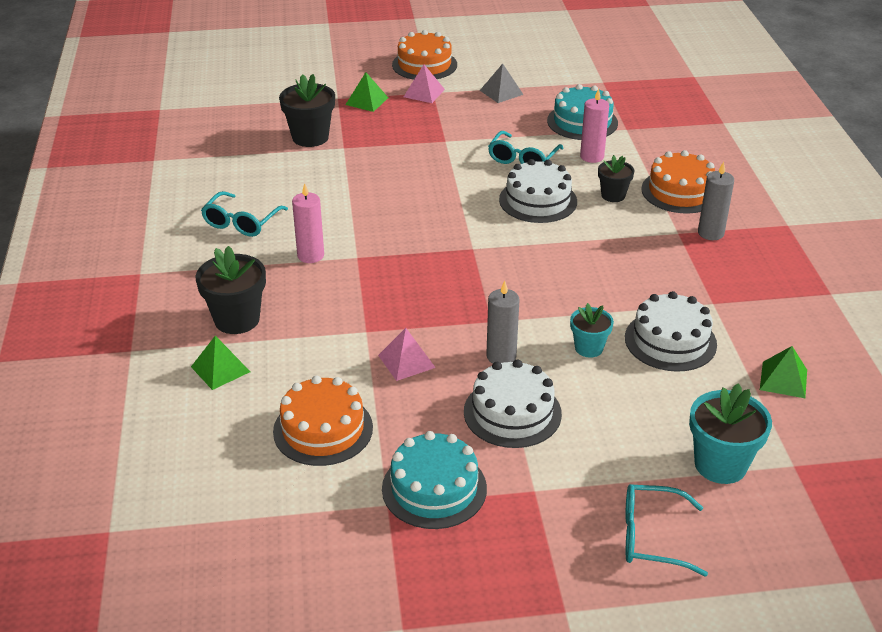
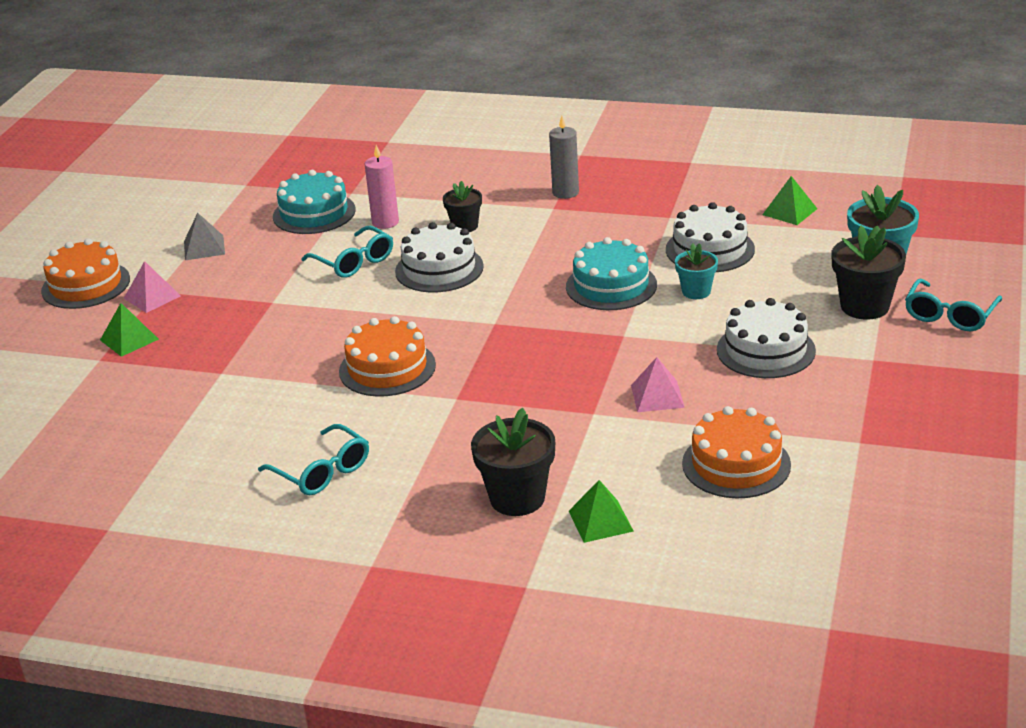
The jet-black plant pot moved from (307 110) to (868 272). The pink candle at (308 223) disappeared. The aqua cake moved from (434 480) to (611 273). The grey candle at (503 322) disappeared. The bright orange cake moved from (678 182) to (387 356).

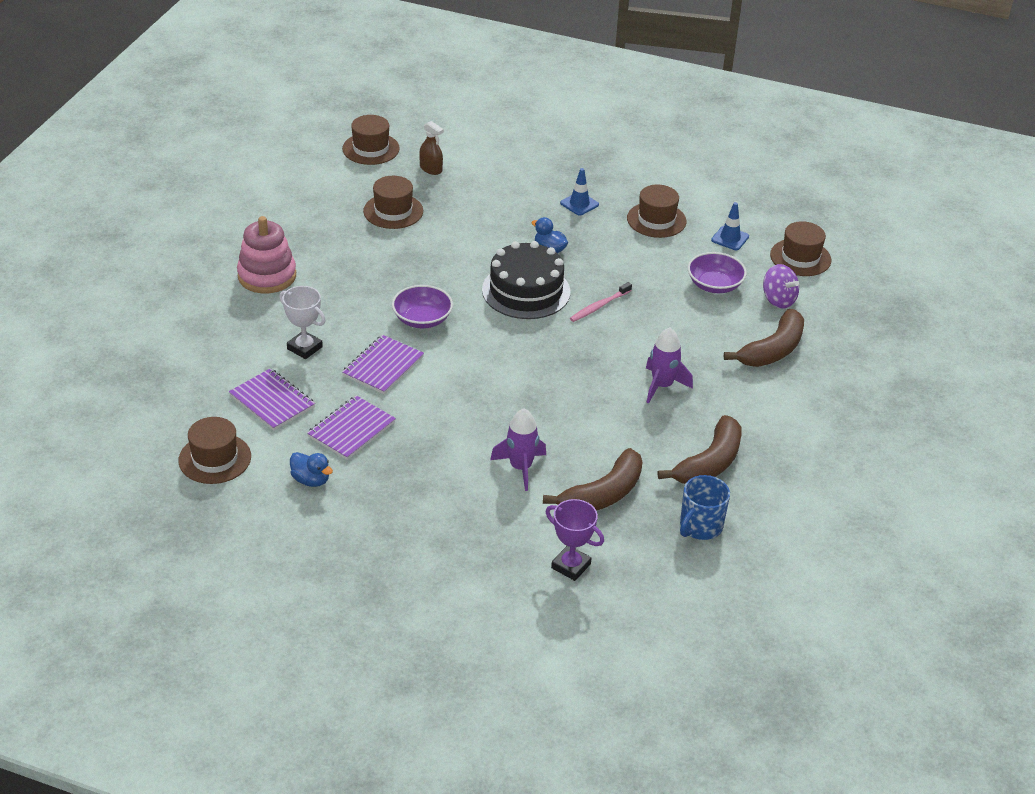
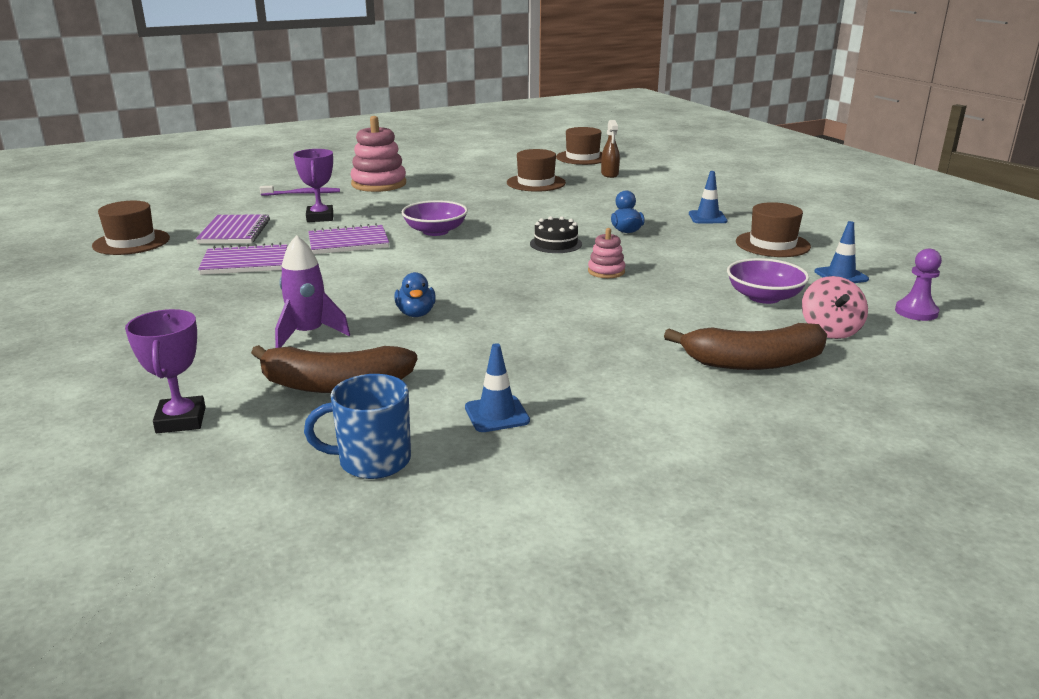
The snow-white award cup at (302 322) became the violet award cup at (313 185). The cobalt rubber duck moved from (311 469) to (415 294). The jet-black cake at (526 280) changed to 0.52 times the size. The pink dental brush at (601 302) was replaced by the pink ring stacker at (606 253). The violet rocket at (669 365) disappeared. The dark brown banana fruit at (699 449) was replaced by the cobalt safety cone at (497 387). The violet toy top at (781 286) became the pink toy top at (835 307). The dark brown tall hat at (800 248) was replaced by the violet game pawn at (918 284). The violet dental brush at (300 191) appeared.

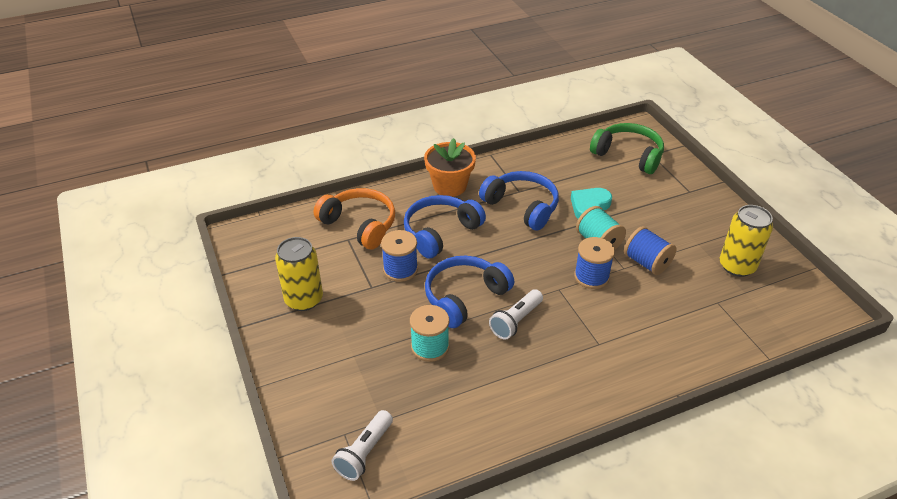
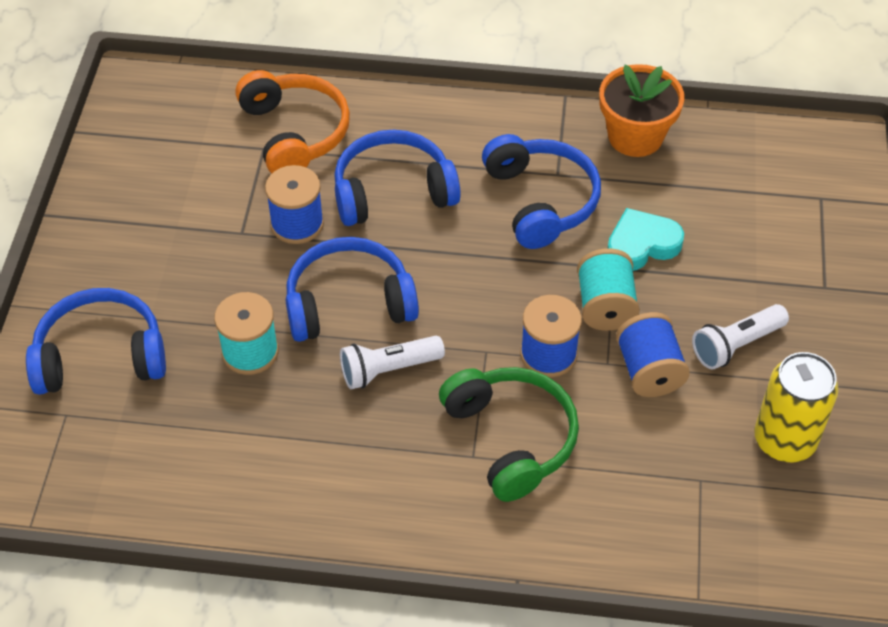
The golden soda can at (299 274) disappeared. The snow-white torch moved from (362 445) to (740 337). The bright orange plant pot moved from (450 167) to (641 110). The emerald over-ear headphones moved from (627 148) to (509 434). The cobalt over-ear headphones at (96 341) appeared.

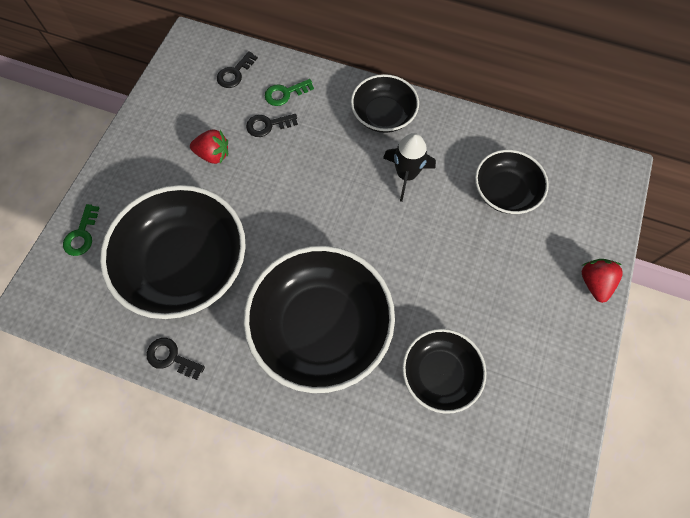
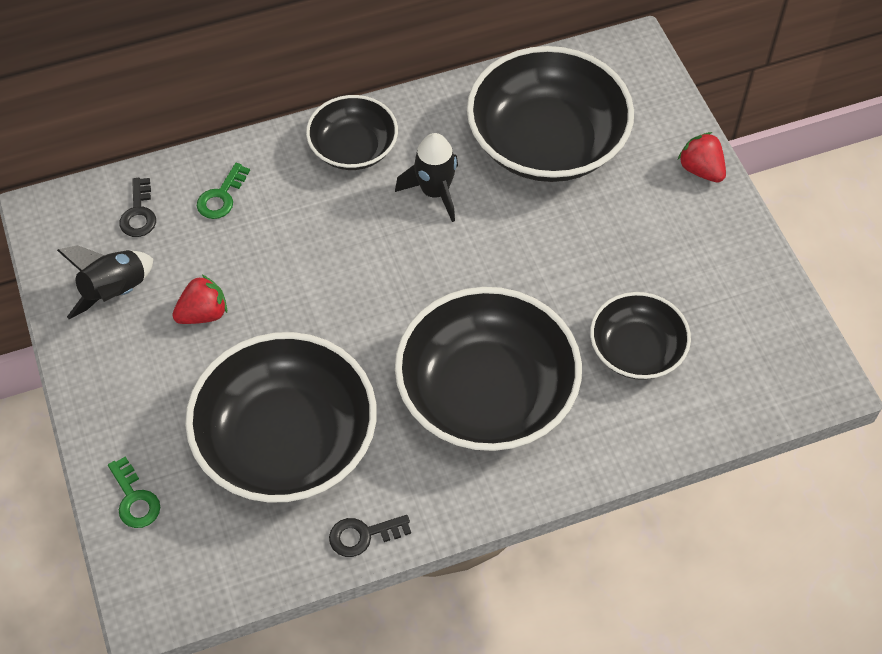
The jet-black latchkey at (272 125) disappeared. The jet-black serving bowl at (512 182) changed to 1.80 times the size. The jet-black rocket at (105 282) appeared.

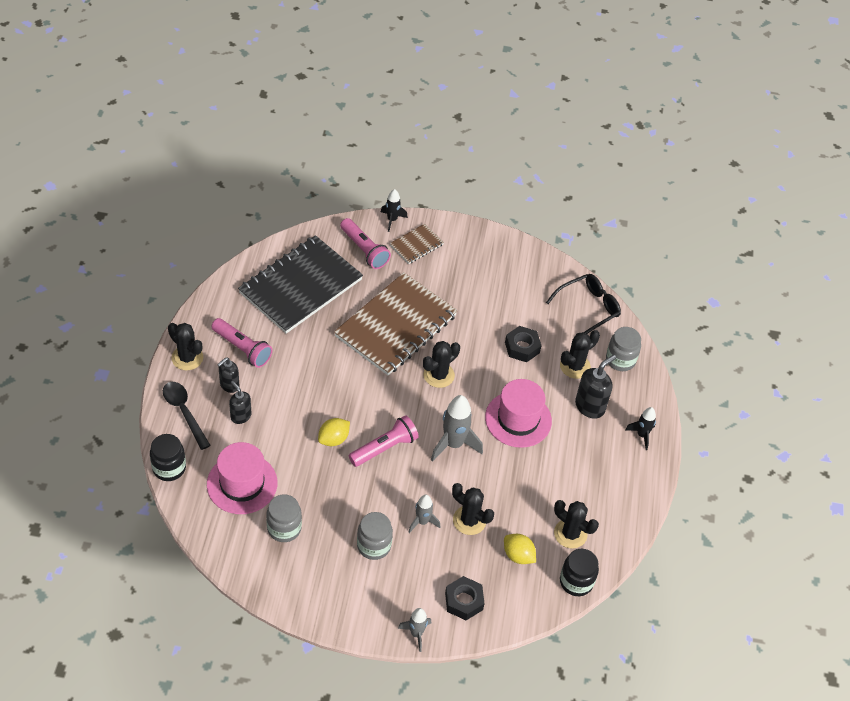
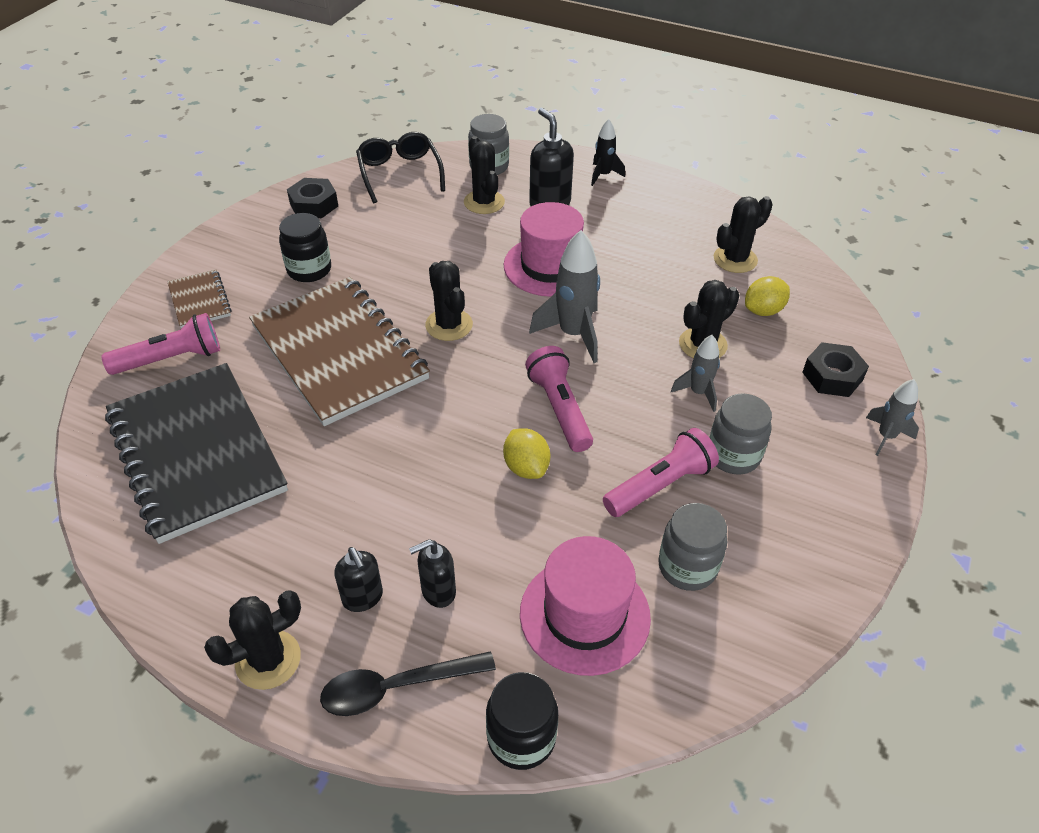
The pink torch moved from (241 343) to (661 472). The jet-black rocket at (394 210) disappeared. The jet-black nut moved from (523 344) to (312 198). The jet-black preserve jar moved from (579 572) to (305 247).

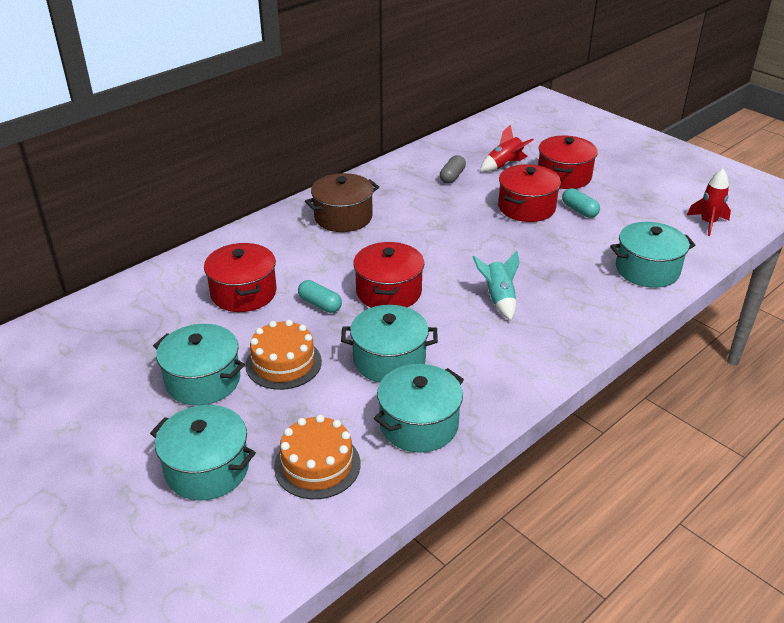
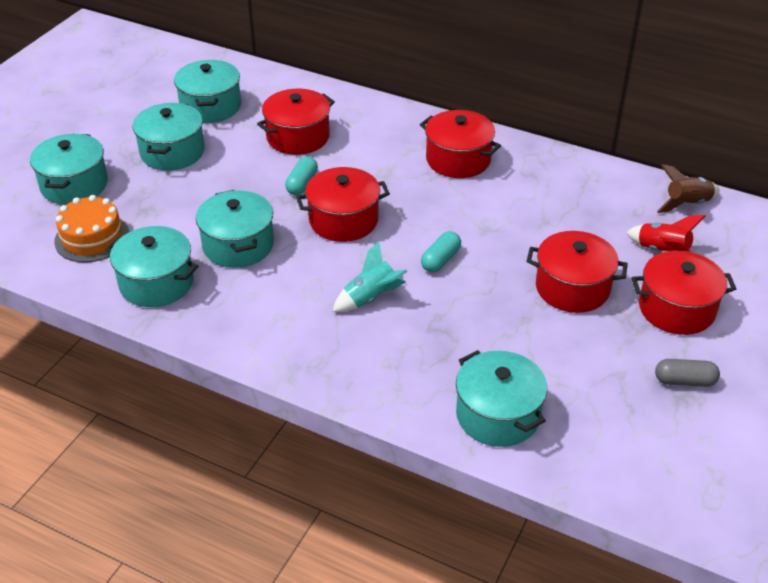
The bright orange cake at (284 355) disappeared. The dark brown pot at (342 202) became the scarlet pot at (460 144). The grey capsule moved from (453 169) to (687 373). The aqua capsule moved from (581 203) to (441 251). The scarlet rocket at (709 202) disappeared. The aqua pot at (207 91) appeared. The dark brown rocket at (688 188) appeared.

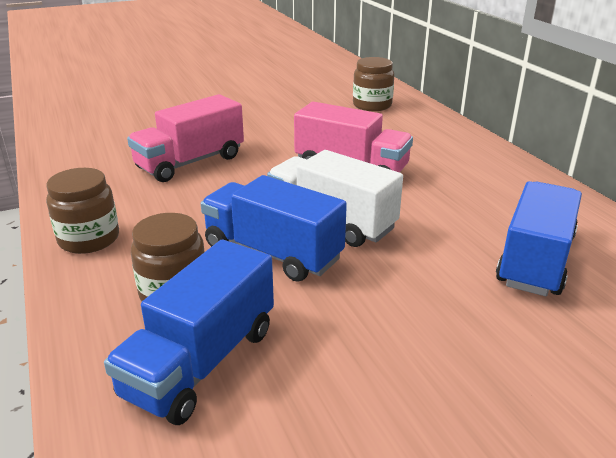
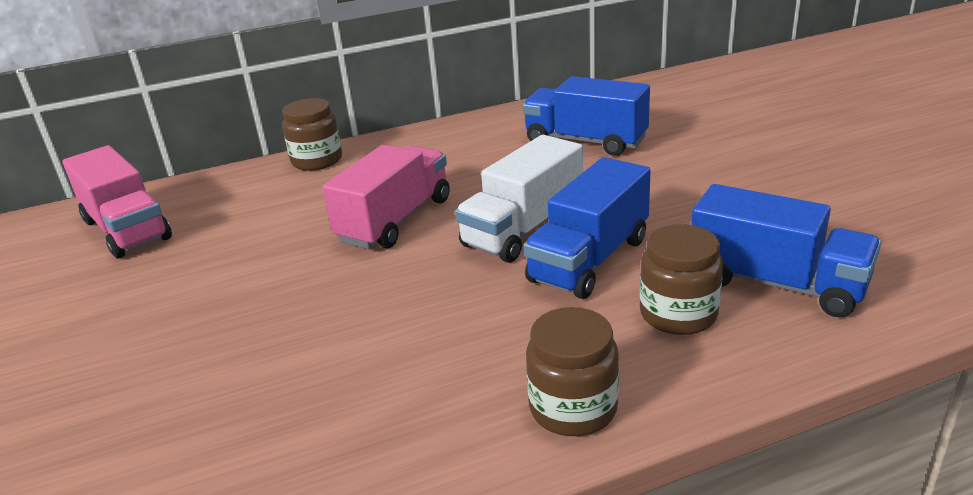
The pink lorry moved from (185 138) to (117 201). The dark brown preserve jar moved from (373 84) to (312 134).

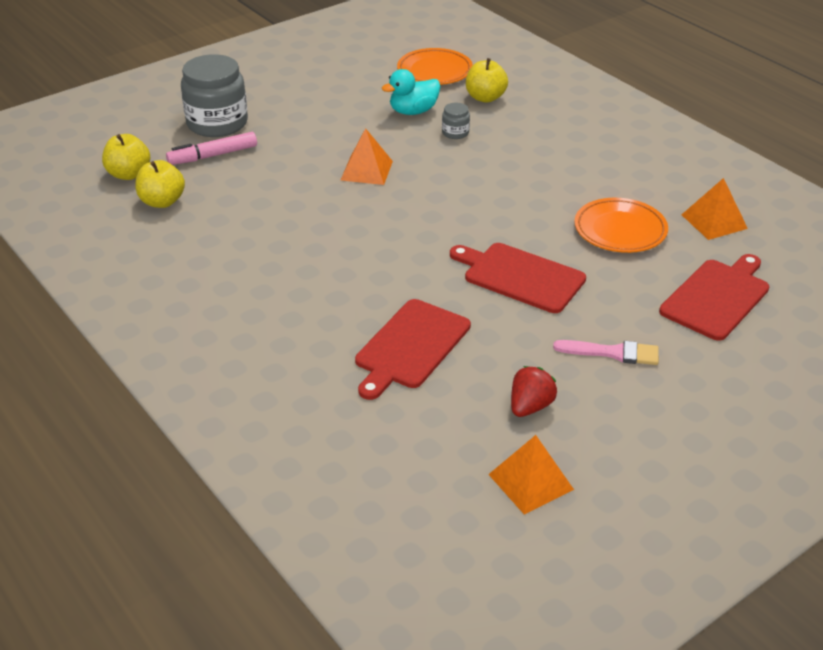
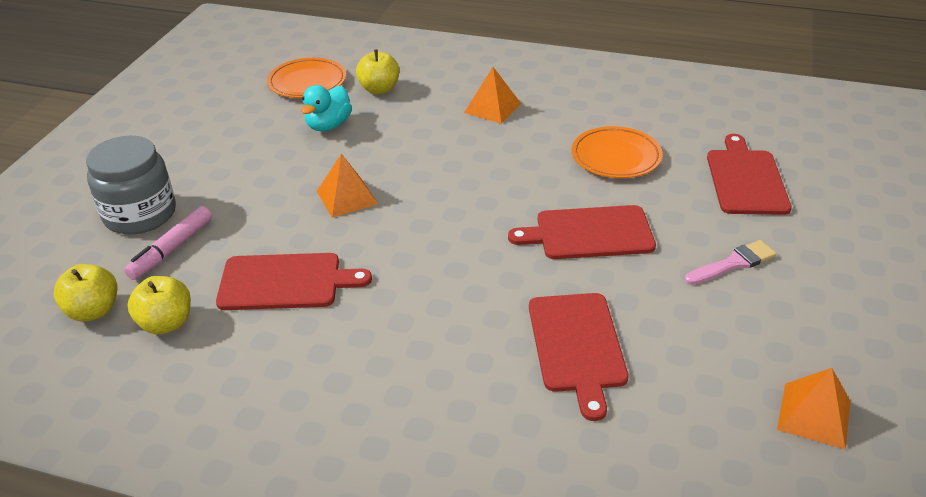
The grey preserve jar at (456 121) disappeared. The scarlet berry at (534 391) disappeared. The bright orange pyramid shape moved from (715 209) to (492 95). The scarlet bread board at (294 281) appeared.

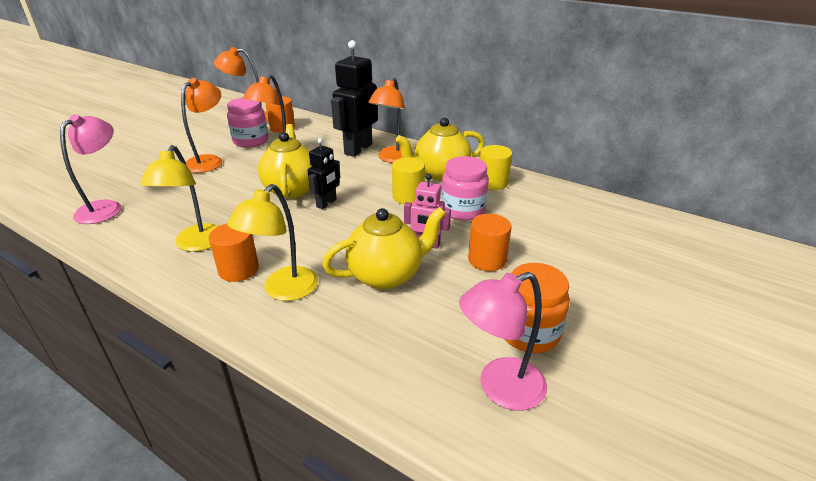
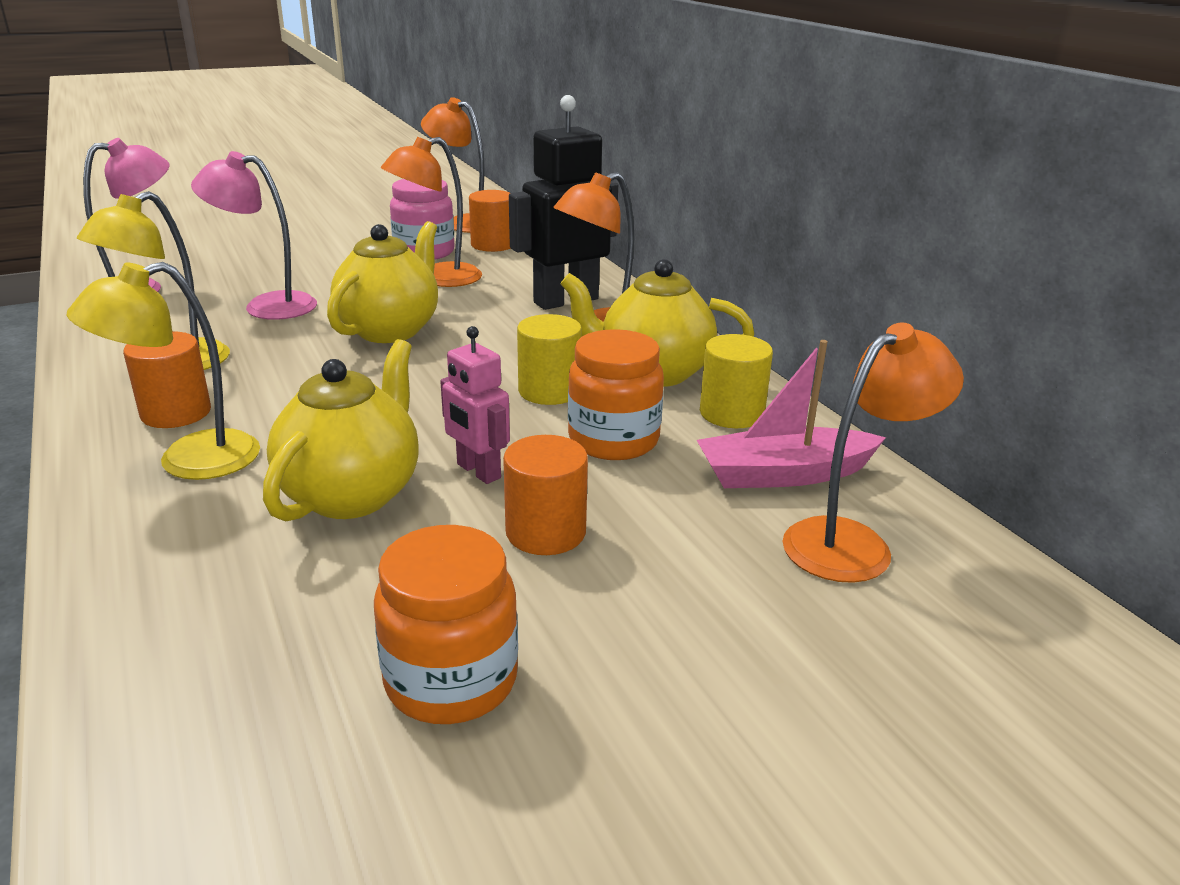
The bright orange desk lamp moved from (201 125) to (873 453). The jet-black robot at (324 173) disappeared. The golden tea pot at (384 248) turned 75 degrees counterclockwise. The pink preserve jar at (465 188) became the bright orange preserve jar at (616 394). The pink desk lamp moved from (503 341) to (254 235). The pink sailboat at (791 414) appeared.

